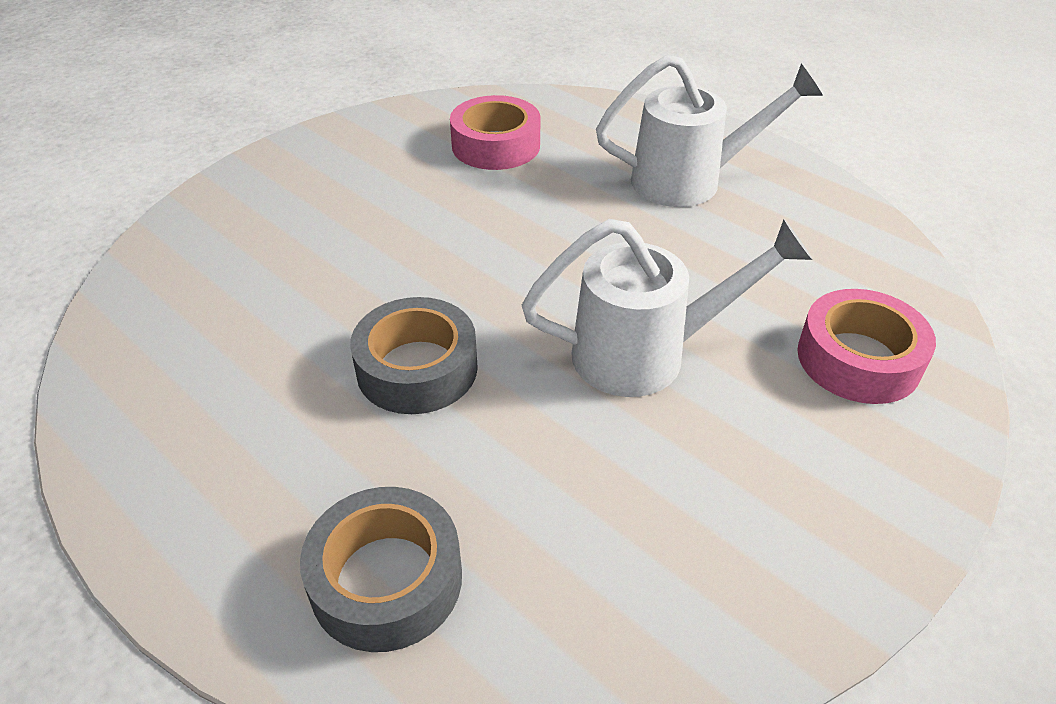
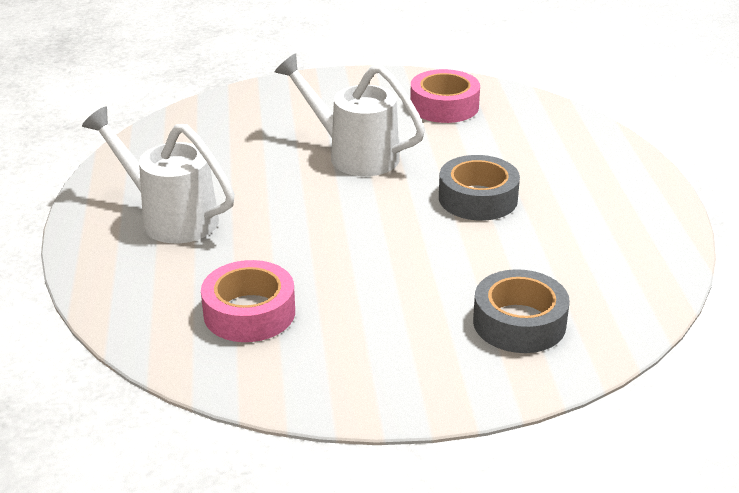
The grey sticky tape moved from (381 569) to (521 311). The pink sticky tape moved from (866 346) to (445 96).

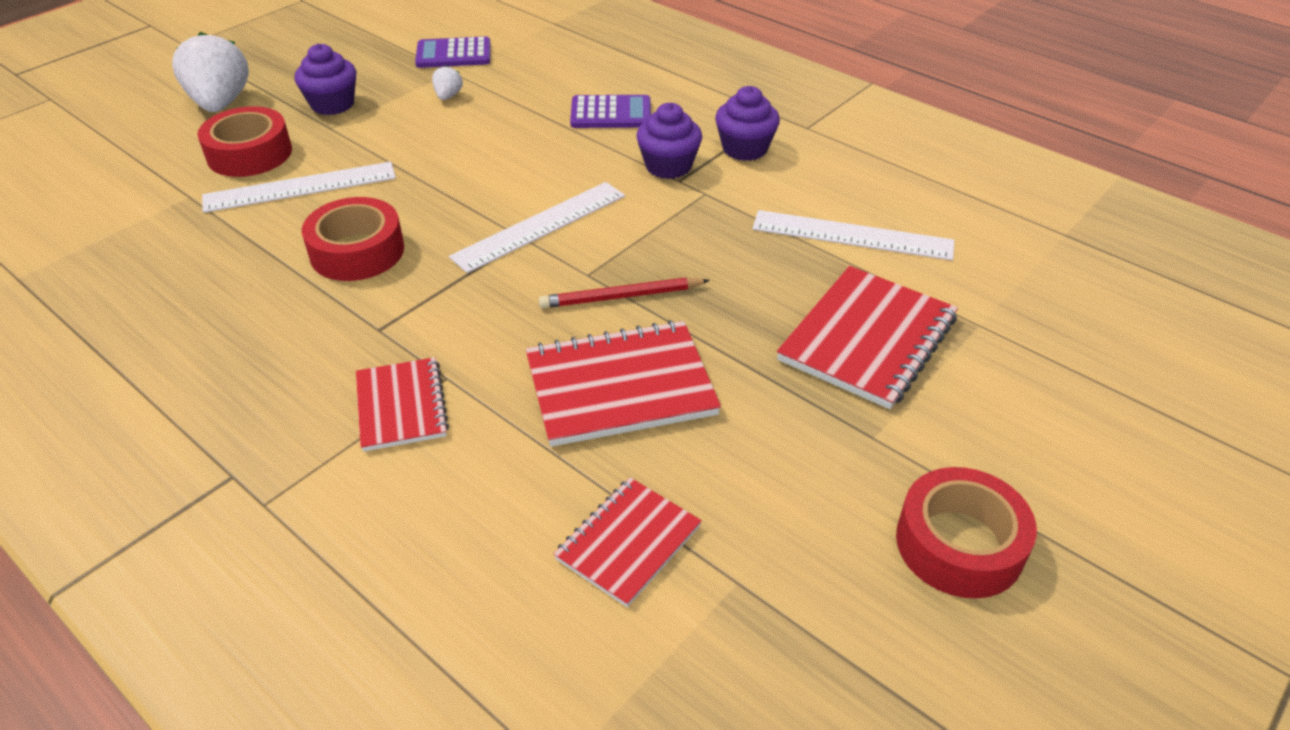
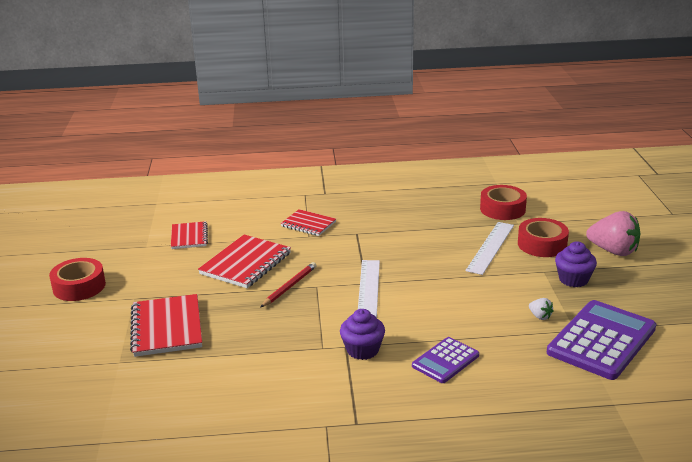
The snow-white berry at (210 72) became the pink berry at (613 233). The scarlet sticky tape moved from (353 239) to (503 202). The violet calculator at (453 52) changed to 1.80 times the size. The violet fairy cake at (747 123) disappeared. The snow-white measuring stick at (853 235) disappeared.

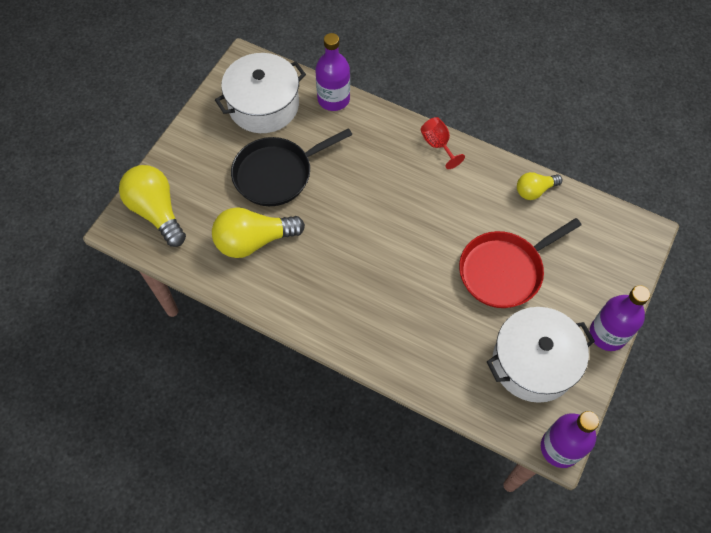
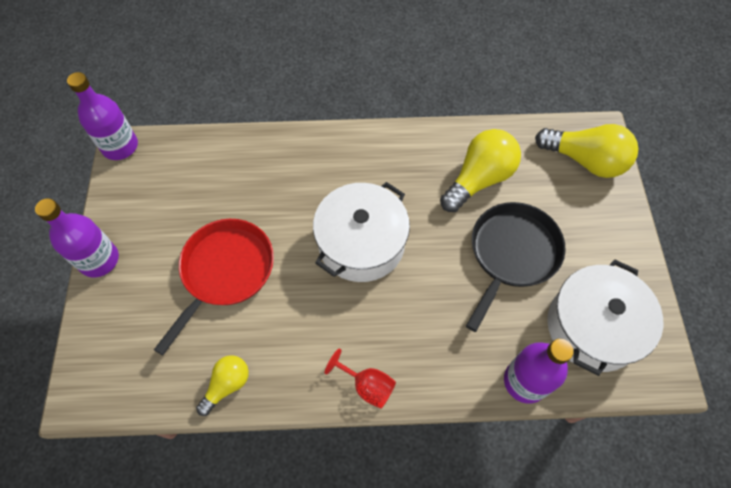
The snow-white pot moved from (541 355) to (361 232).

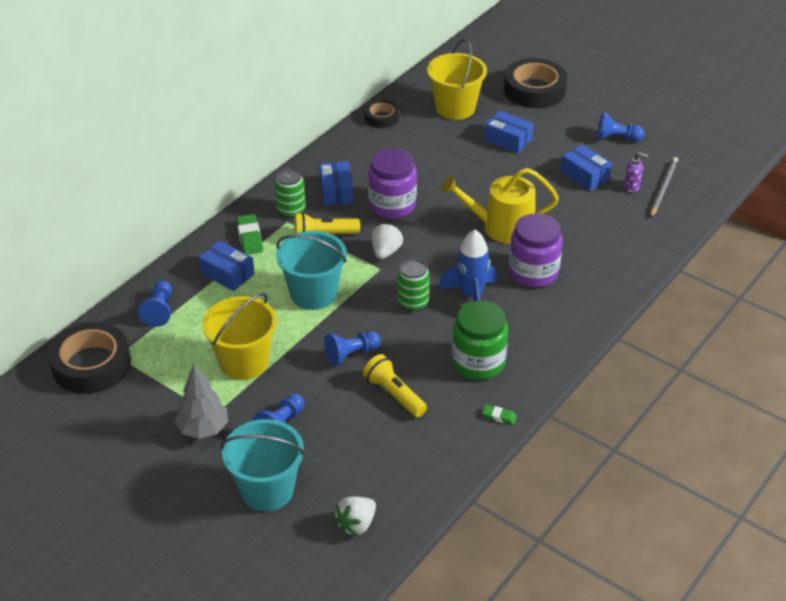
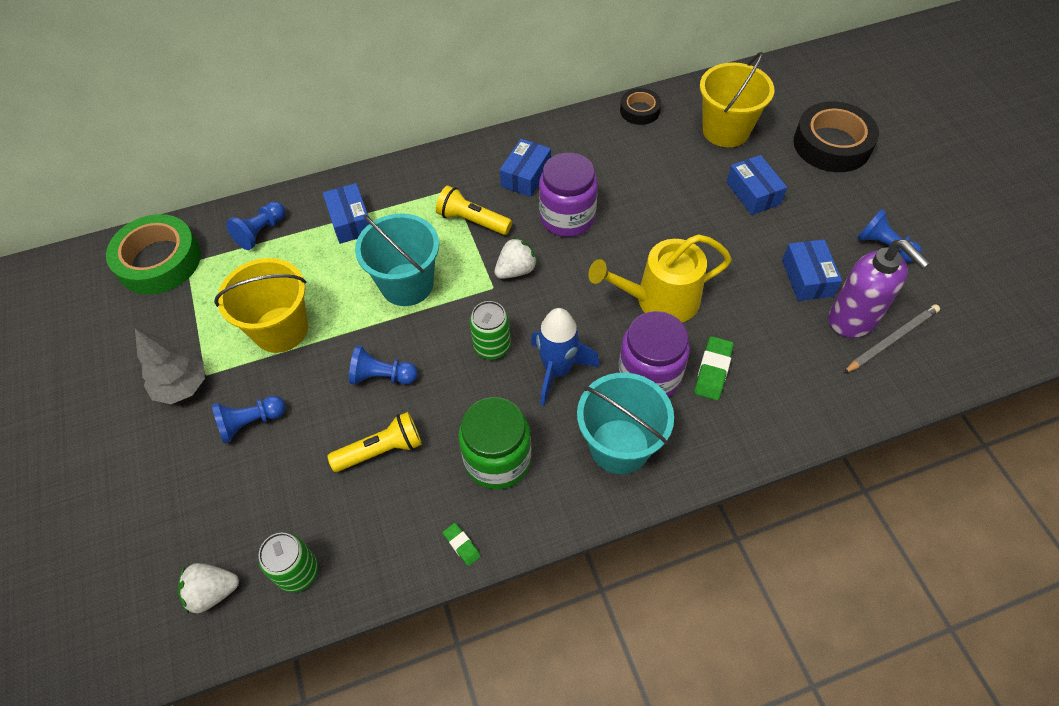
The jet-black sticky tape at (89 358) became the emerald sticky tape at (153 254). The aqua sand bucket moved from (263 465) to (625 423). The emerald eraser moved from (249 234) to (714 368). The emerald soda can moved from (289 193) to (288 563). The golden torch at (395 385) turned 75 degrees clockwise. The golden watering pot at (500 206) turned 45 degrees counterclockwise. The violet soap pump at (636 172) changed to 2.19 times the size.

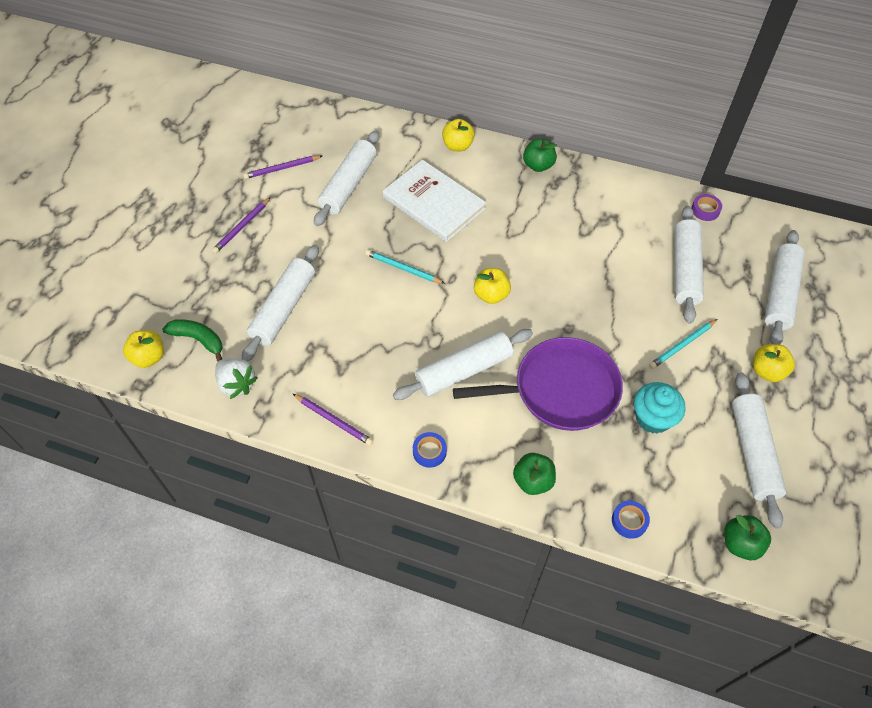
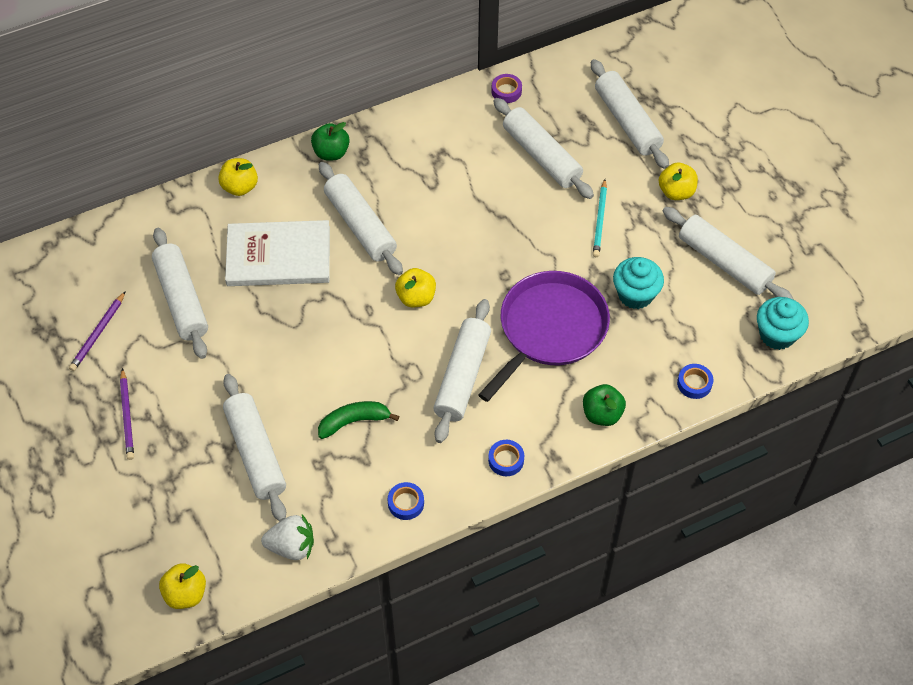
The emerald banana fruit moved from (192 340) to (358 420). The violet wooden pencil at (333 420) was replaced by the cobalt sticky tape at (406 501). The aqua wooden pencil at (405 267) disappeared. The emerald apple fruit at (747 537) was replaced by the aqua fairy cake at (783 323). The snow-white pastry roller at (361 218) appeared.

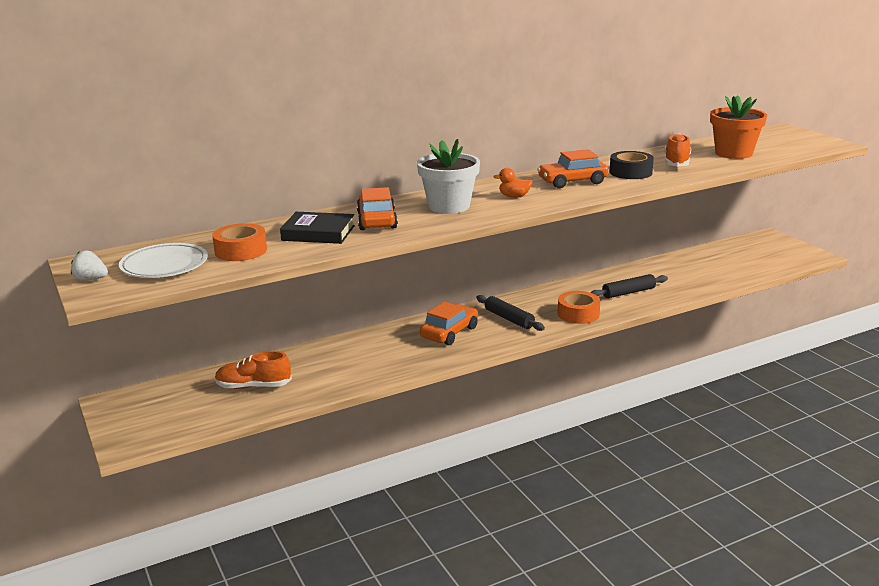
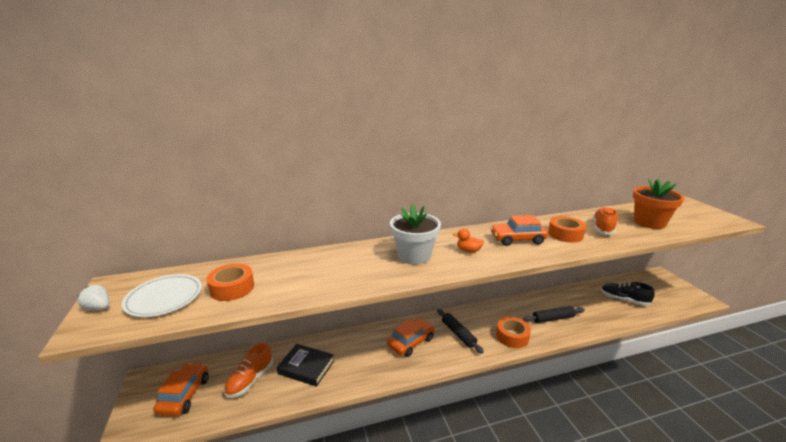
The bright orange shoe at (253 370) turned 75 degrees counterclockwise. The jet-black hardcover moved from (317 228) to (305 365). The bright orange toy car moved from (377 208) to (181 389). The jet-black sticky tape at (632 165) became the bright orange sticky tape at (567 229). The jet-black shoe at (628 294) appeared.

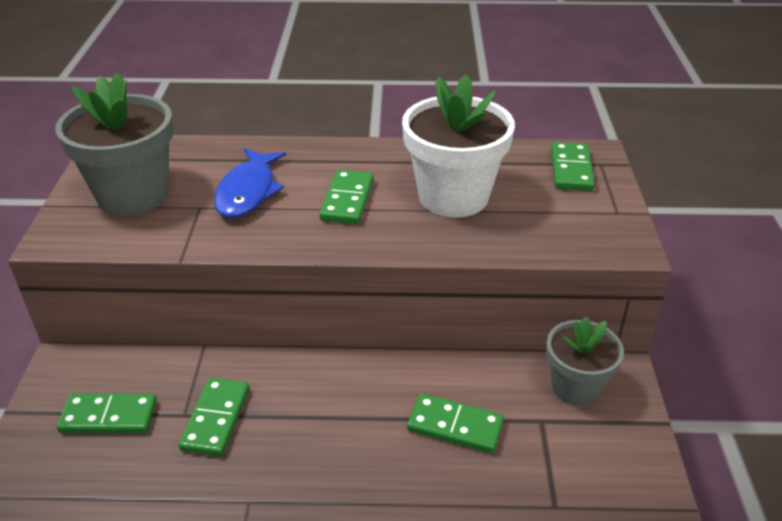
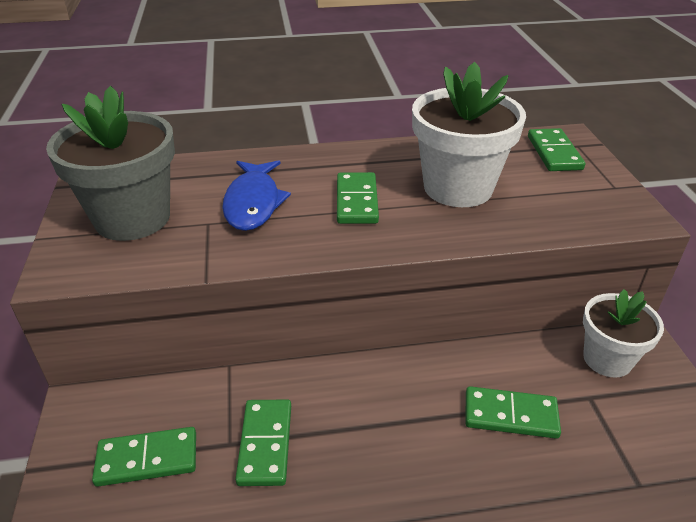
The grey plant pot at (585 361) became the snow-white plant pot at (623 333).

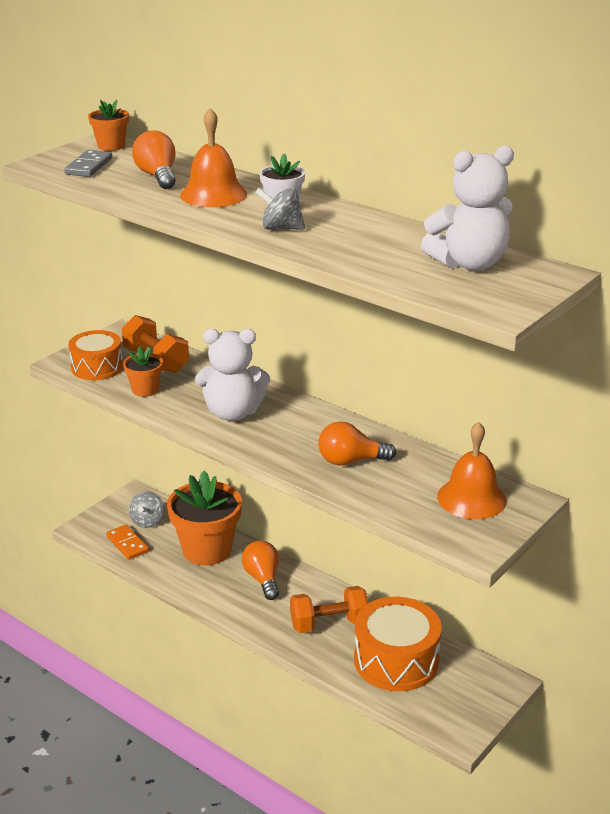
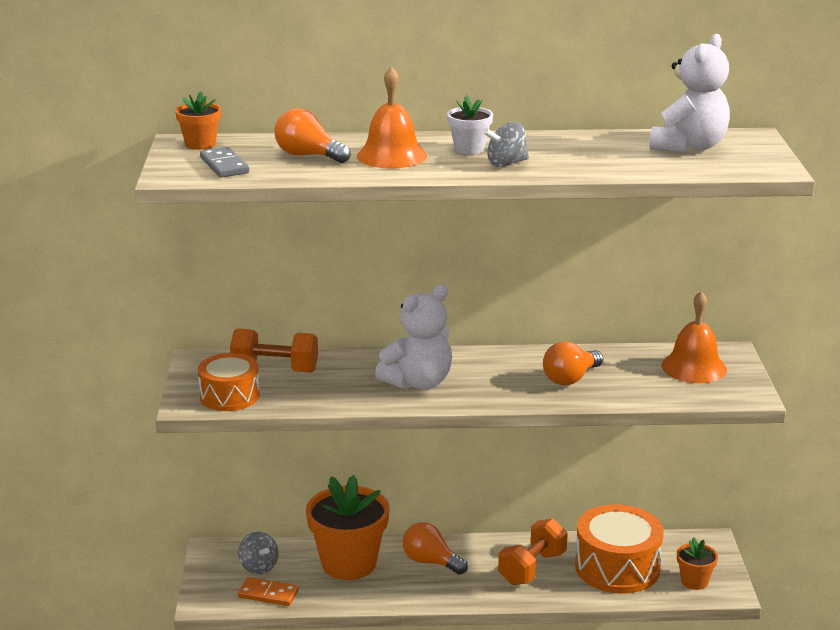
The bright orange plant pot moved from (143 371) to (697 563).

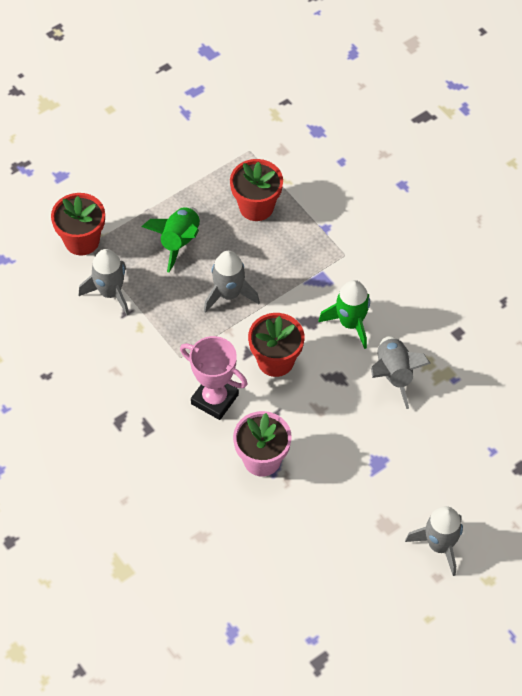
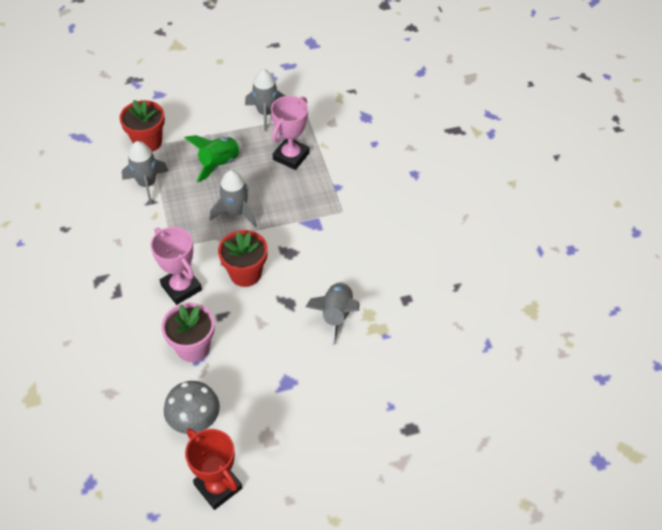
The scarlet plant pot at (256 190) was replaced by the pink award cup at (290 133). The emerald rocket at (344 314) disappeared. The grey rocket moved from (434 541) to (265 100). The grey toadstool at (192 407) appeared. The scarlet award cup at (213 469) appeared.

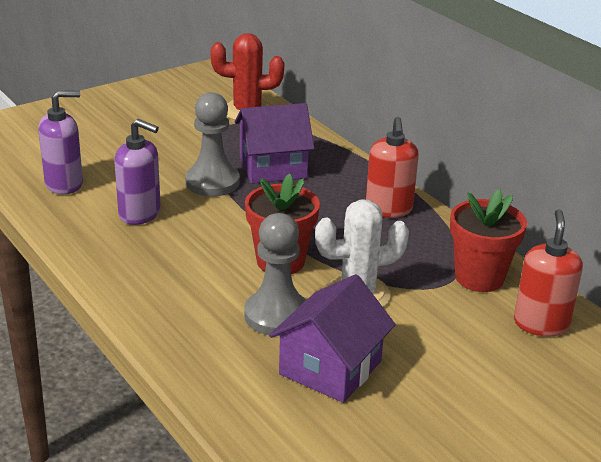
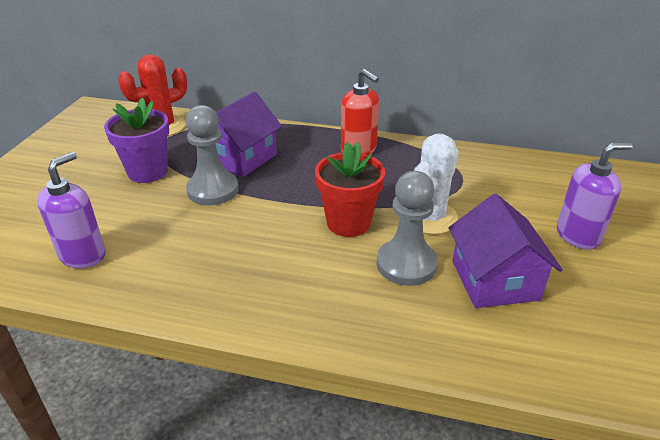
The violet soap pump moved from (137 172) to (595 196). The scarlet plant pot at (488 240) disappeared. The scarlet soap pump at (548 273) disappeared. The violet plant pot at (136 140) appeared.

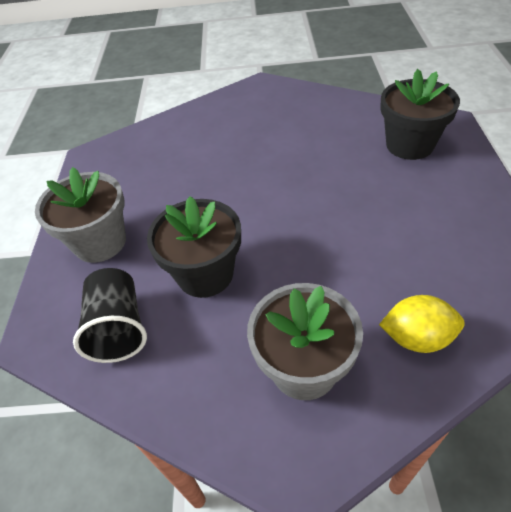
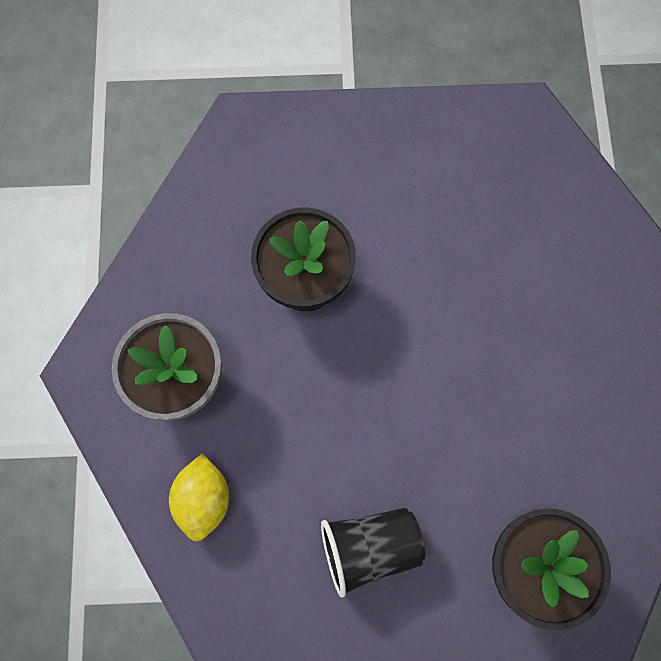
The grey plant pot at (80 215) disappeared. The jet-black tumbler moved from (110 315) to (373 553).

